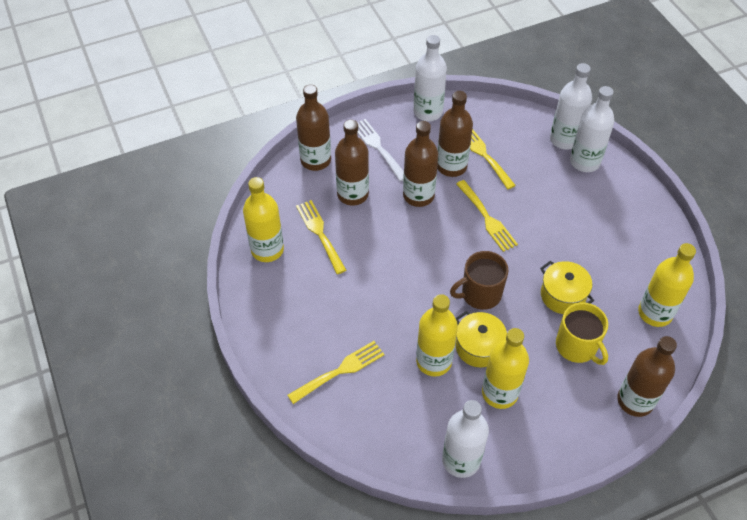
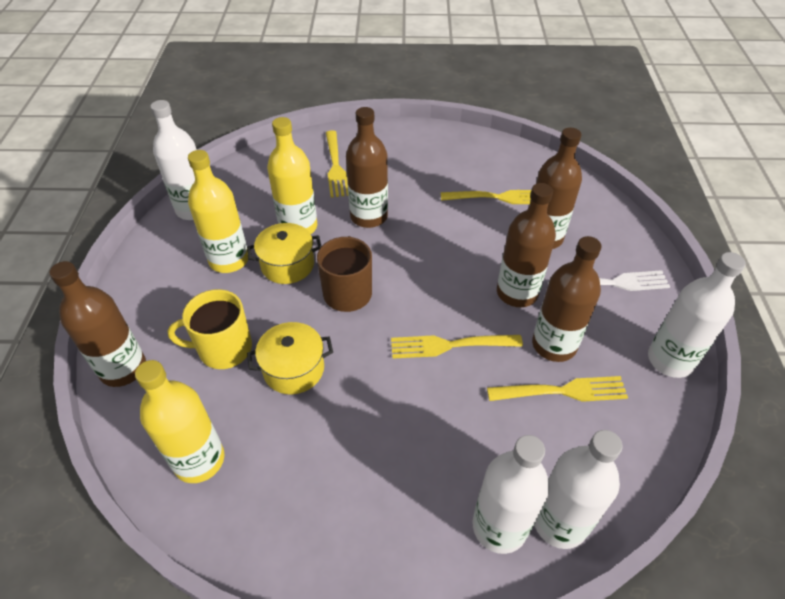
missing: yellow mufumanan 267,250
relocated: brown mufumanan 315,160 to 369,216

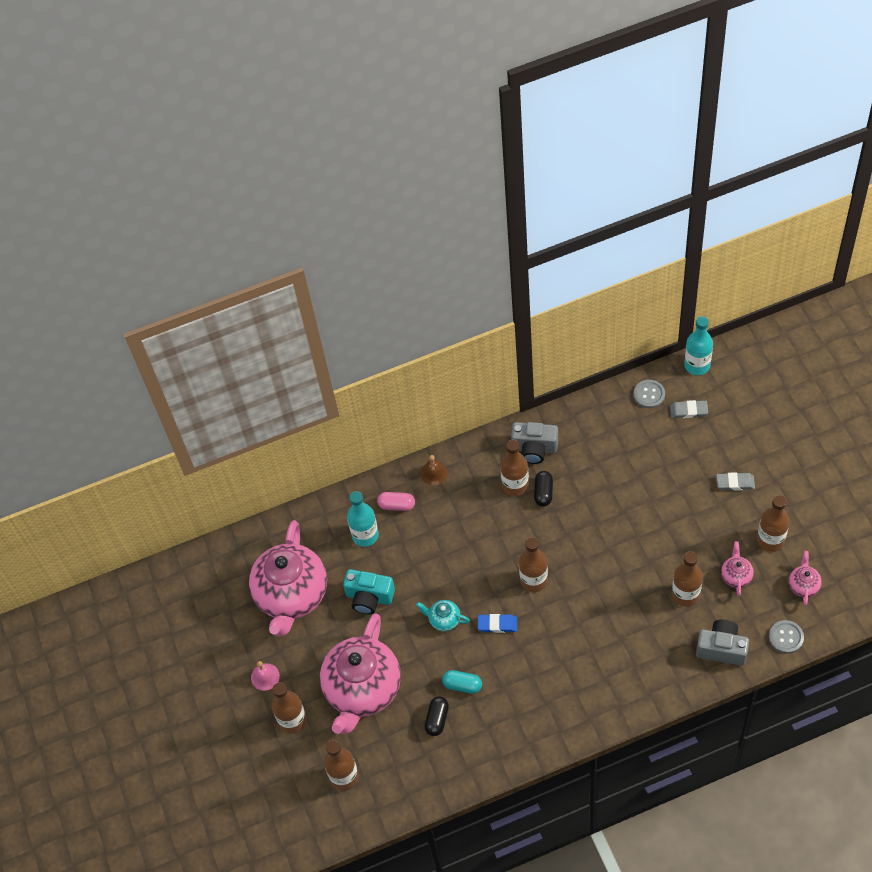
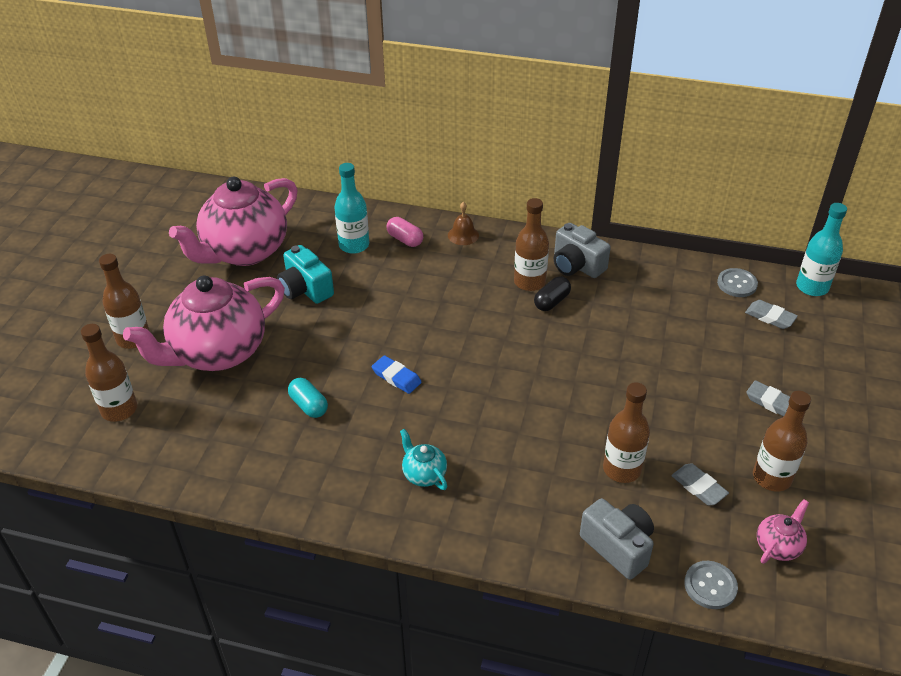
missing: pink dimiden 265,676; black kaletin 437,719; brown mufumanan 534,580
relocated: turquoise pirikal 444,620 to 424,474
exchanged: pink pirikal 736,576 to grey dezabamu 699,487

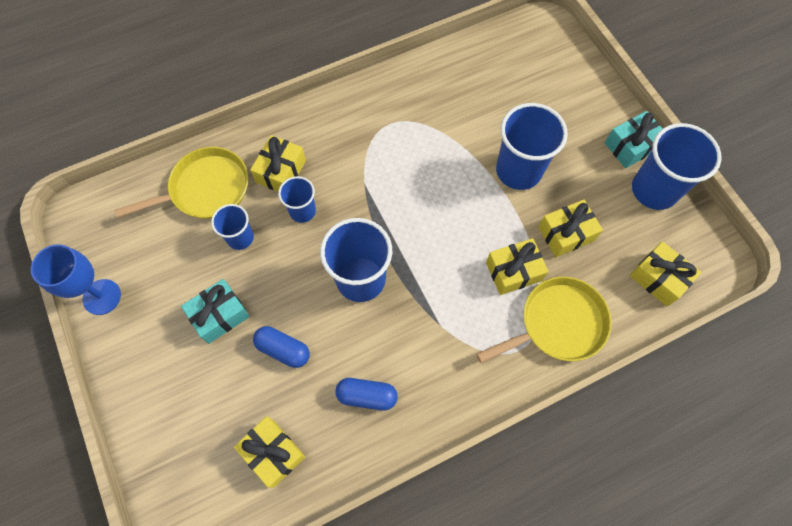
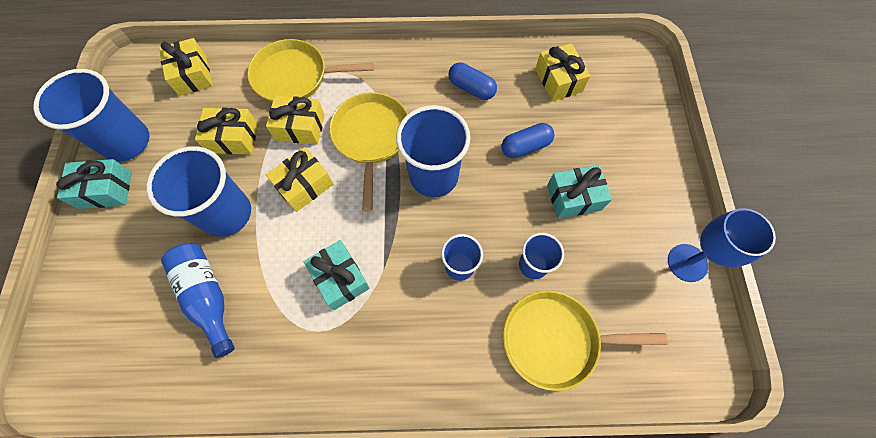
appeared: blue mufumanan 208,297; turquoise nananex 340,278; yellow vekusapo 371,138
relocated: yellow nananex 281,171 to 304,185
spun: blue kaletin 283,349 = 525,147 75 degrees counterclockwise

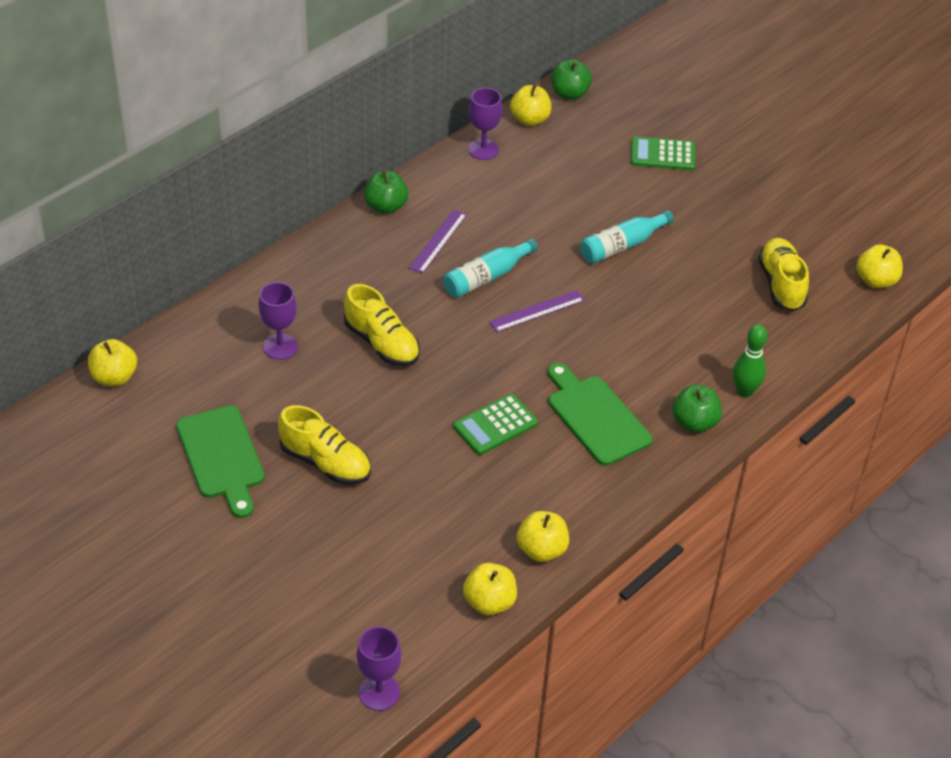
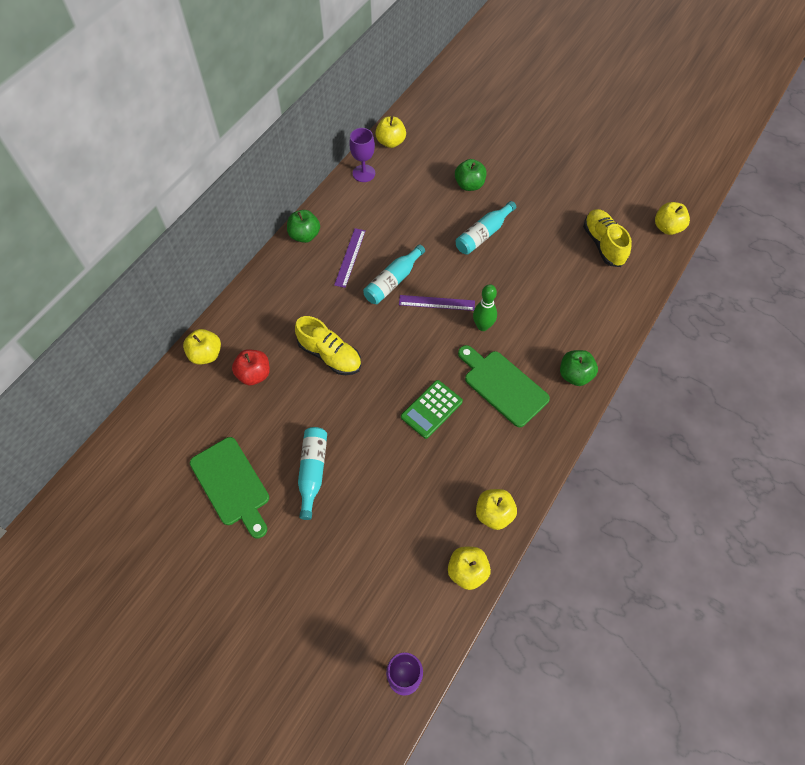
missing: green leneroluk 663,154
relocated: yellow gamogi 114,377 to 206,354; green gamogi 569,94 to 469,185; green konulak 744,391 to 482,326
exchanged: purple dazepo 280,347 to red gamogi 254,374; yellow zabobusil 325,462 to turquoise mufumanan 312,472
spun: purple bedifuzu 537,311 = 436,303 45 degrees clockwise

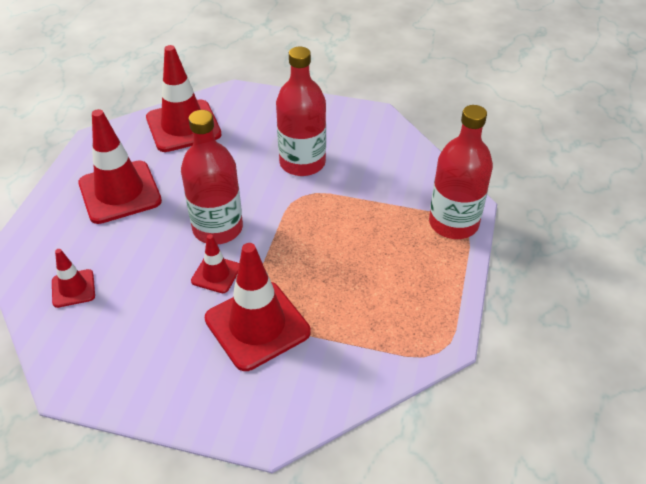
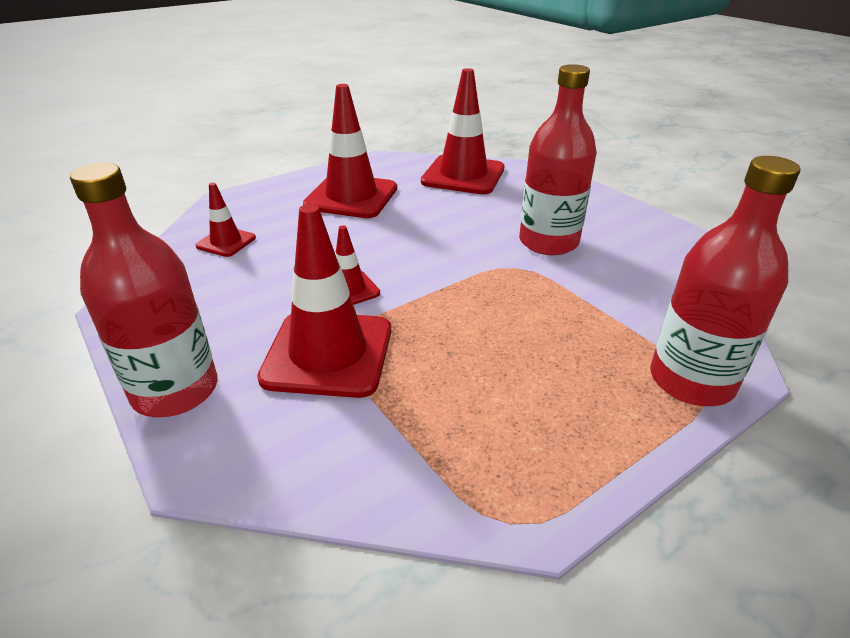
relocated: red mufumanan 217,228 to 175,390

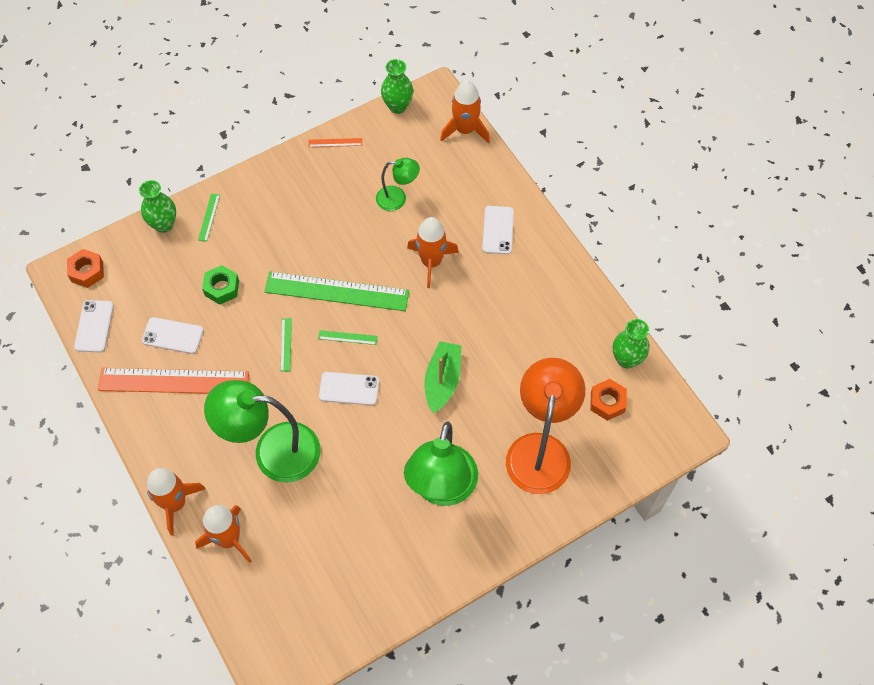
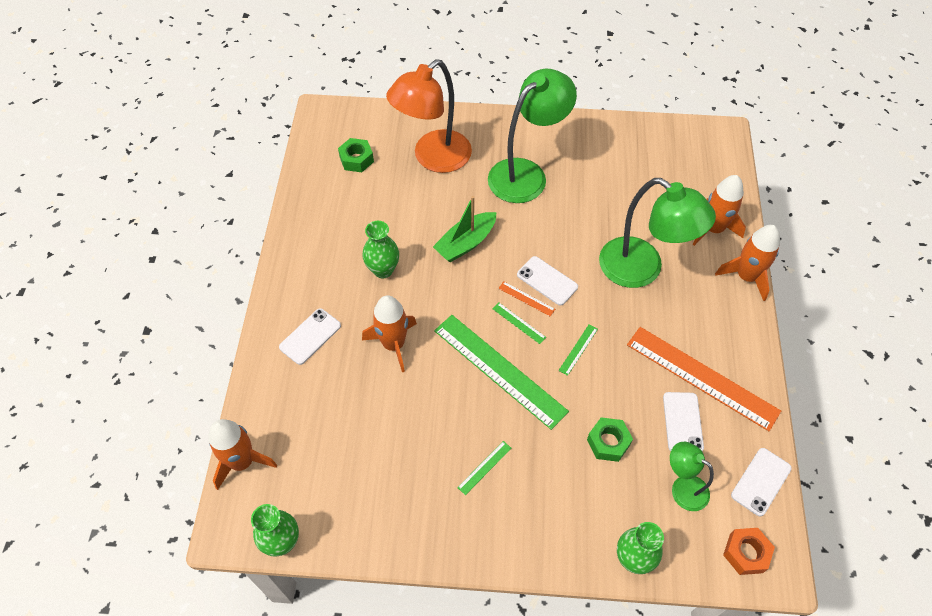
relocated: green bedifuzu 209,217 to 484,467; orange bedifuzu 335,142 to 526,298; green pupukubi 397,198 to 682,488; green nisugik 626,359 to 383,270
colour: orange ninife 607,402 to green ninife 356,159
spun: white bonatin 172,336 = 682,422 45 degrees clockwise

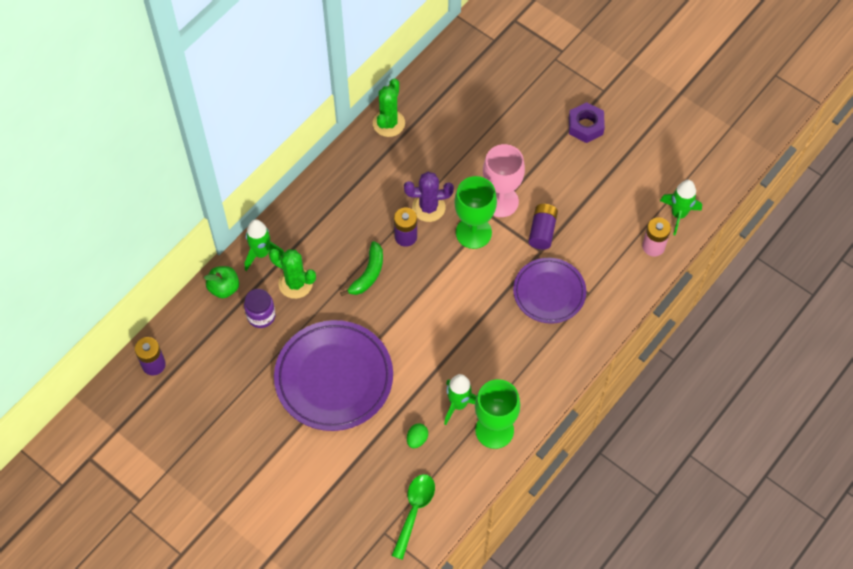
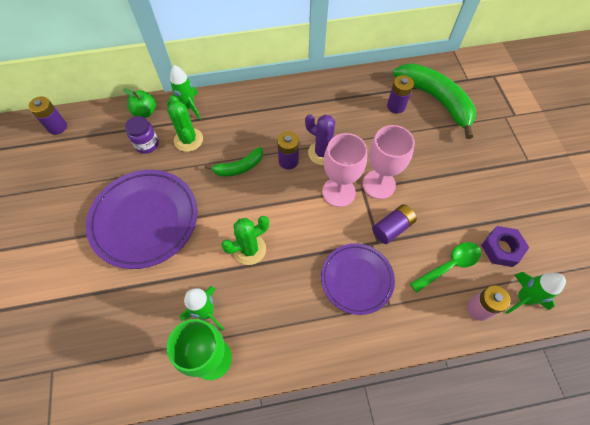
missing: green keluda 417,439
appeared: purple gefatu 396,106; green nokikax 436,100
relocated: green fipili 388,123 to 249,249; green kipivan 414,511 to 449,265; purple ninife 585,126 to 501,248
colour: green dazepo 473,232 to pink dazepo 338,192

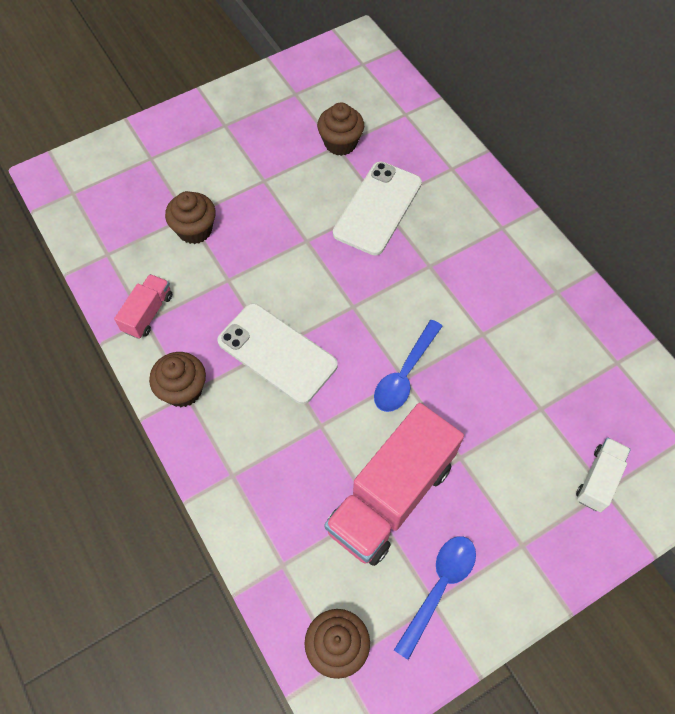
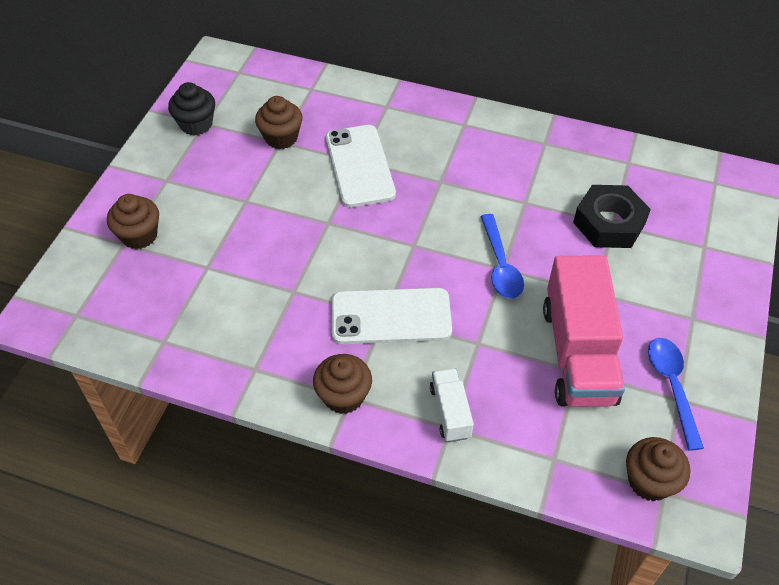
missing: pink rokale 148,313
appeared: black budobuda 196,124; black ninife 609,223
relocated: brown budobuda 195,230 to 139,235; white rokale 598,479 to 450,412

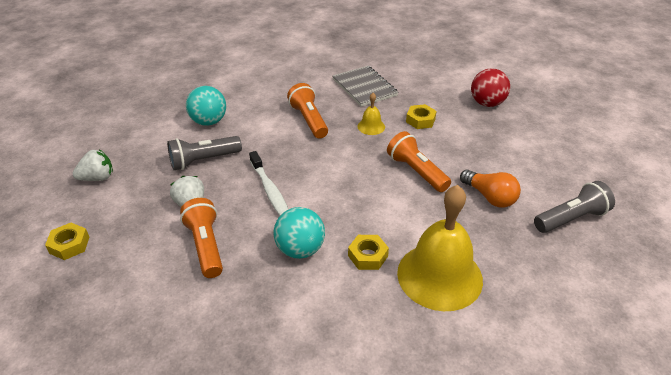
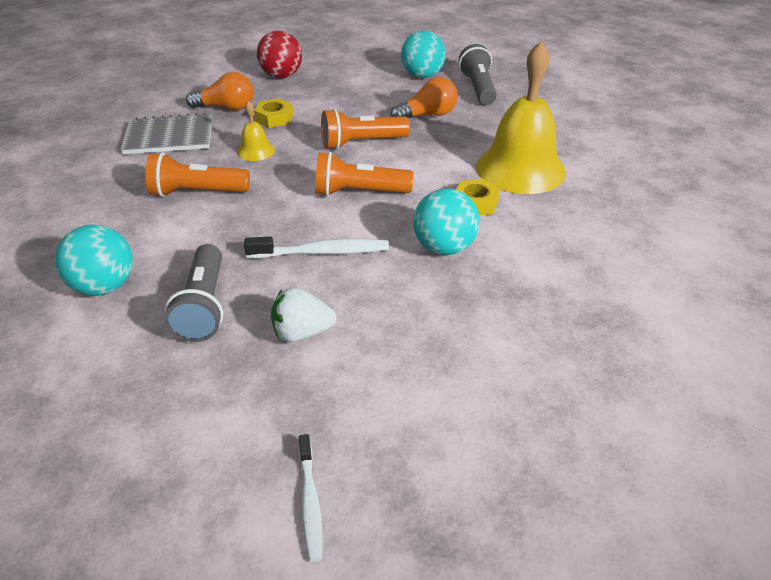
missing: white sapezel 98,178
appeared: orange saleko 226,108; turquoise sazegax 422,76
relocated: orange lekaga 206,246 to 359,192
exchanged: yellow ninife 69,245 to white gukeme 310,502

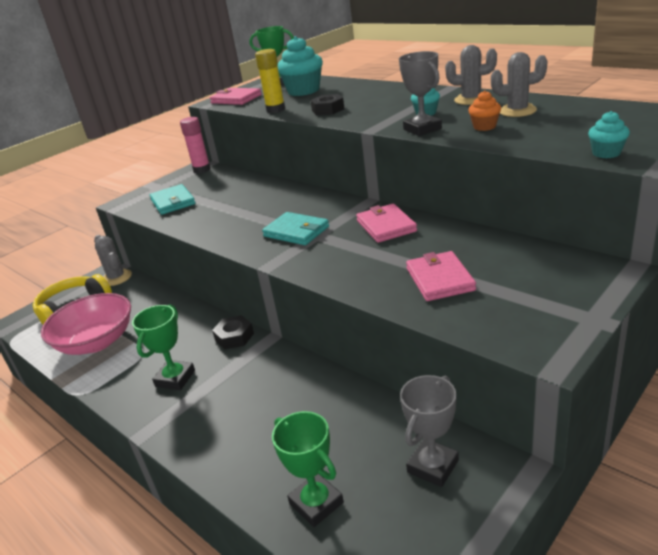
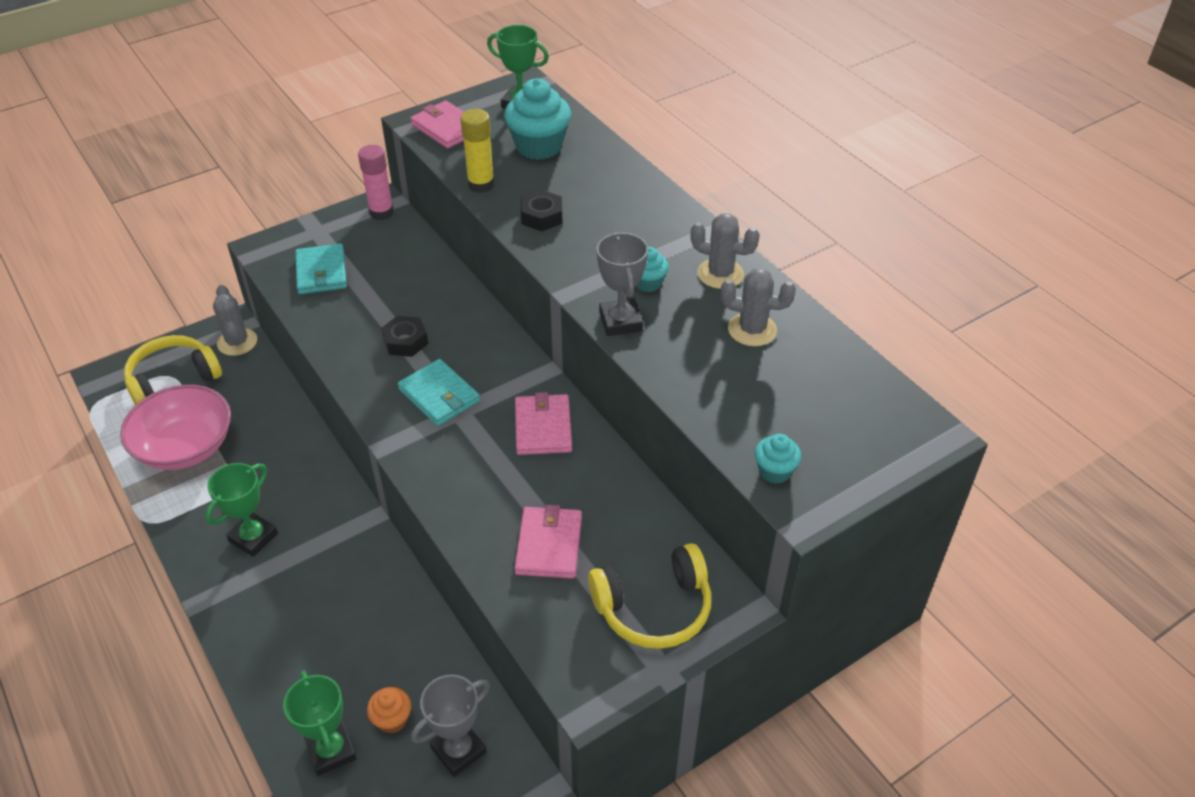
appeared: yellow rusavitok 653,607
relocated: black ninife 234,337 to 405,341; orange budobuda 484,127 to 392,719

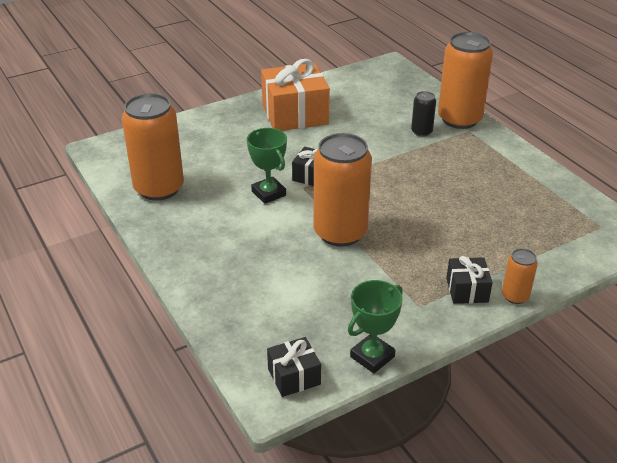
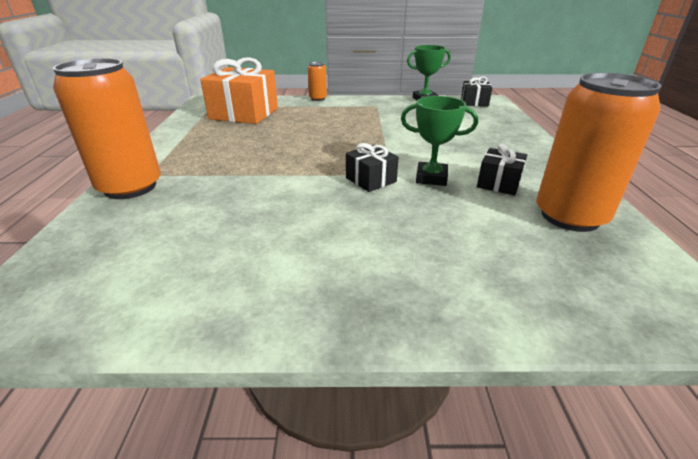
missing: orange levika 340,232; black levika 421,132
relocated: orange nananex 295,114 to 244,113; black nananex 467,290 to 498,183
spun: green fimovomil 268,193 = 431,178 75 degrees counterclockwise

